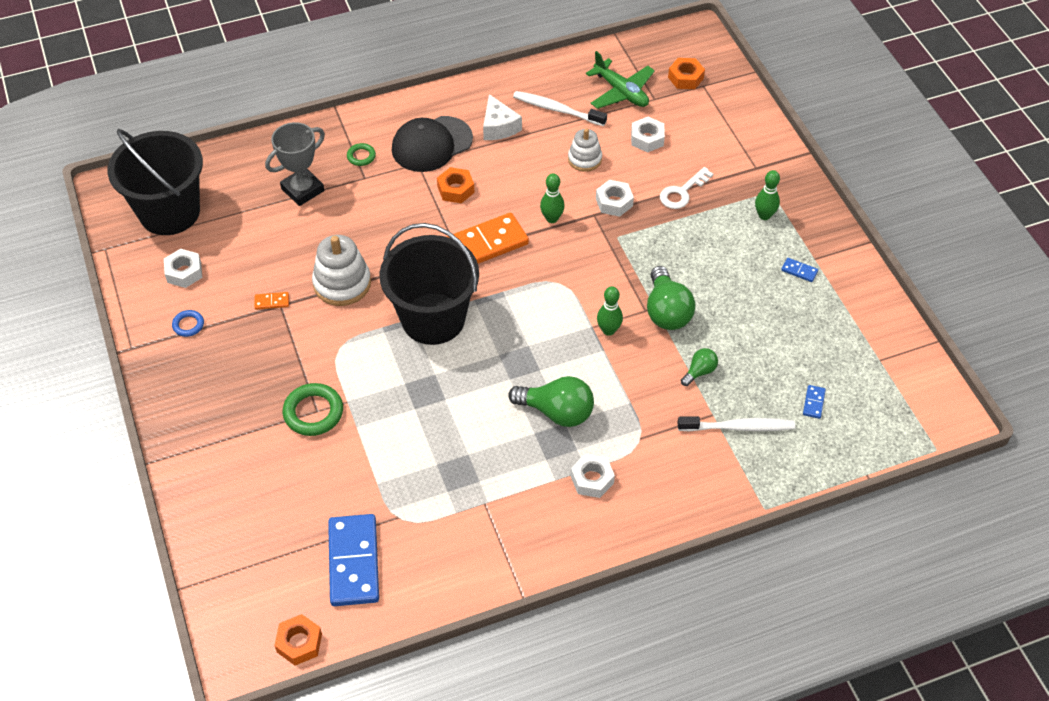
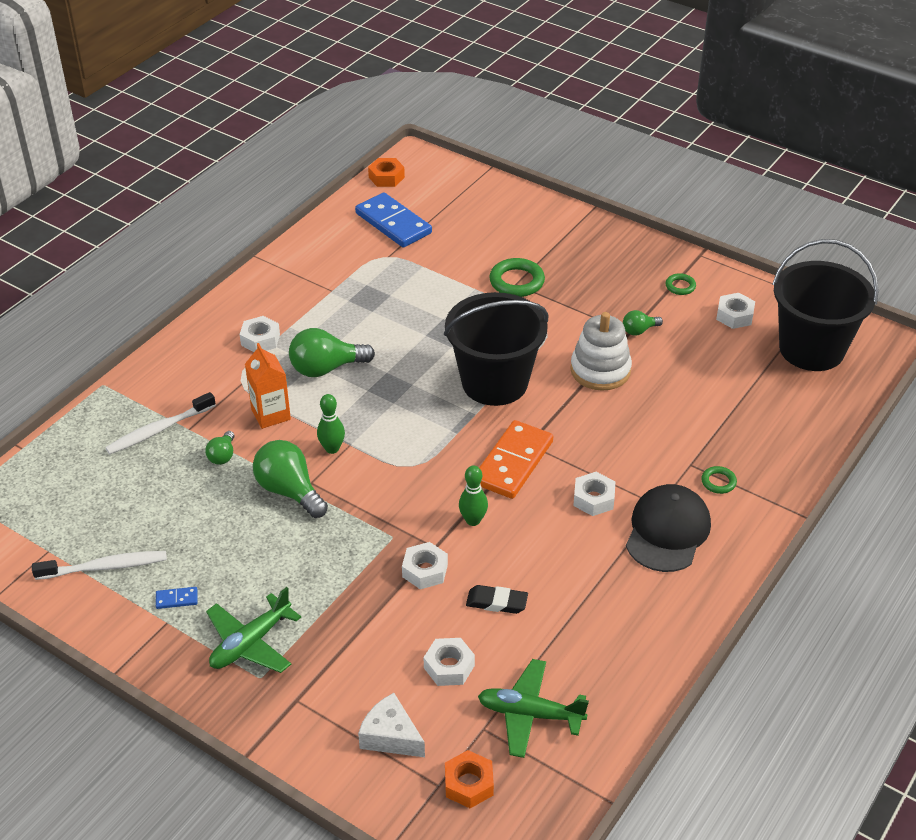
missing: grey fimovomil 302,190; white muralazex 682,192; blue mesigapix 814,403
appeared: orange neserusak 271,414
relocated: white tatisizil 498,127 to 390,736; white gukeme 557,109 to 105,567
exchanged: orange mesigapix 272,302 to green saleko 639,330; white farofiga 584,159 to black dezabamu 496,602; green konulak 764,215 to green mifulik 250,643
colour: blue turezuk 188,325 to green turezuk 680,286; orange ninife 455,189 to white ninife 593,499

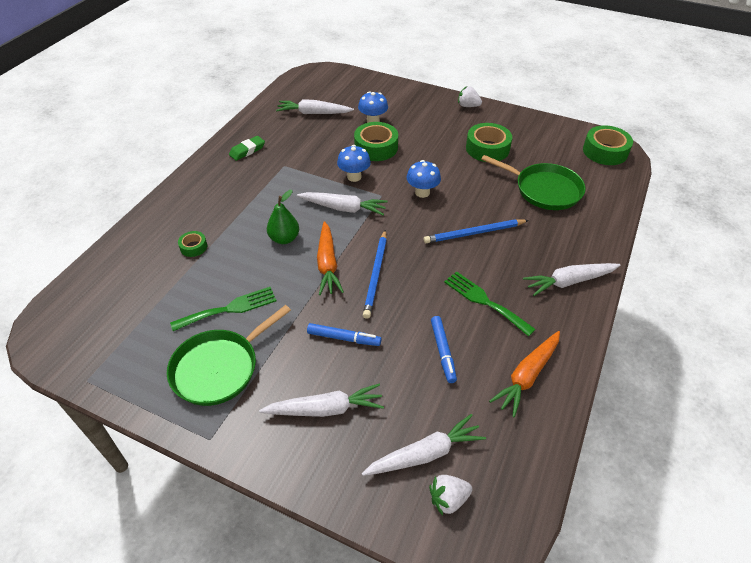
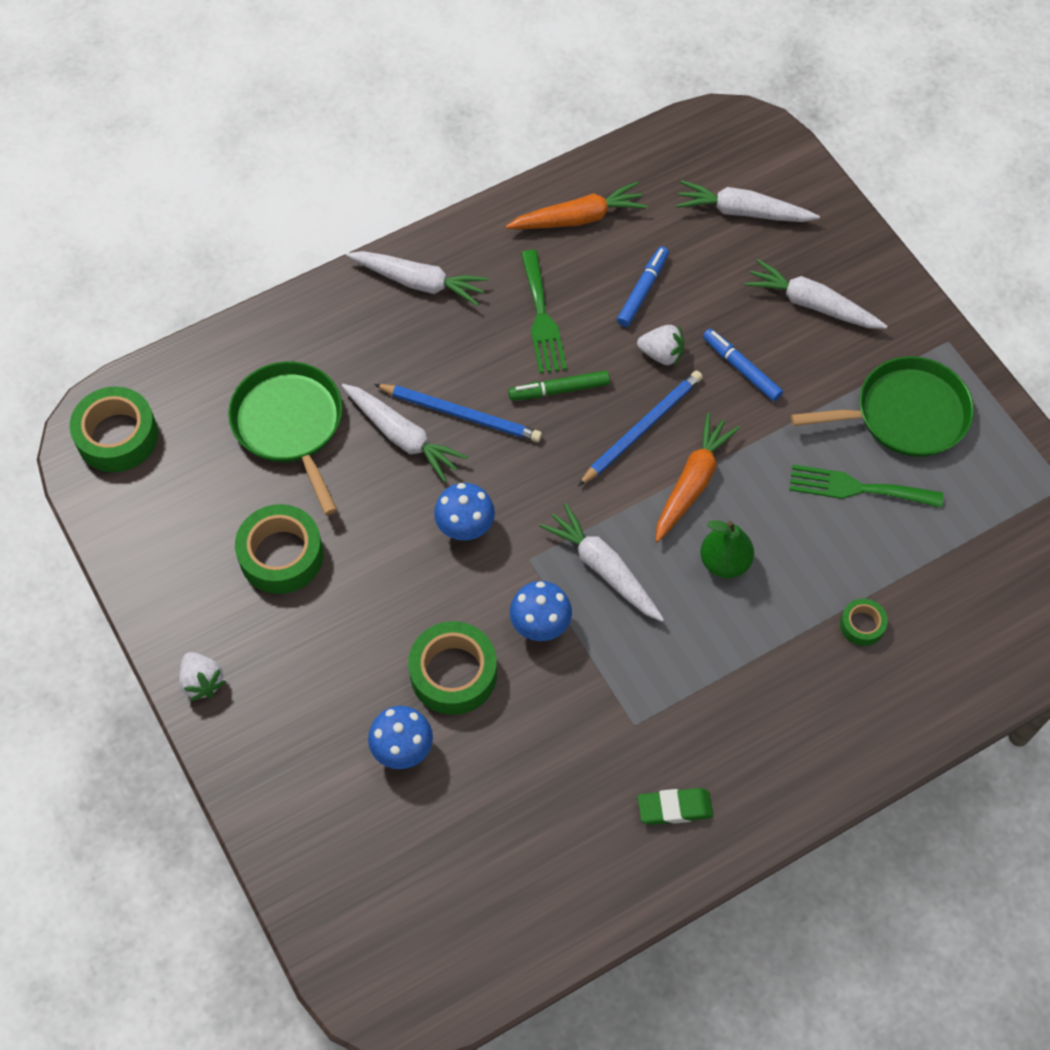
appeared: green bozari 559,390
relocated: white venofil 313,113 to 402,436; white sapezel 448,499 to 661,354

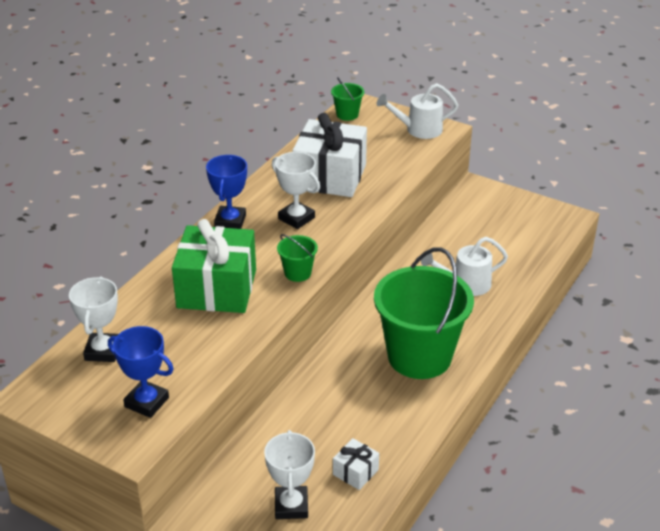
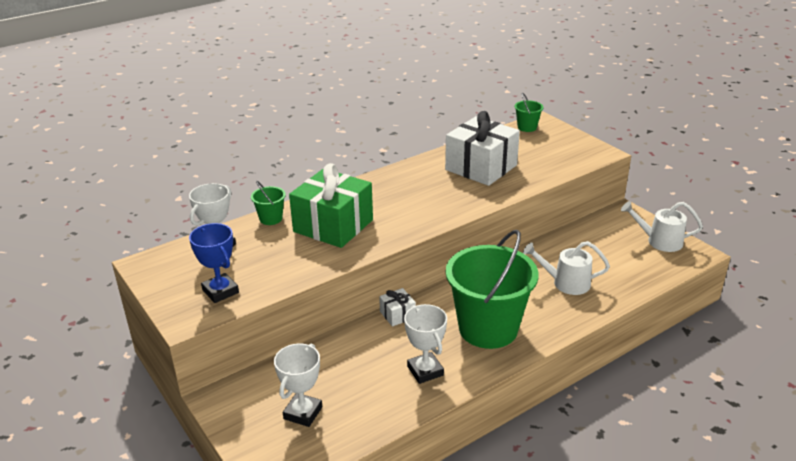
missing: blue fimovomil 230,221
relocated: white fimovomil 296,218 to 425,371; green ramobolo 297,273 to 271,218; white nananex 355,472 to 397,315; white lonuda 418,130 to 659,241

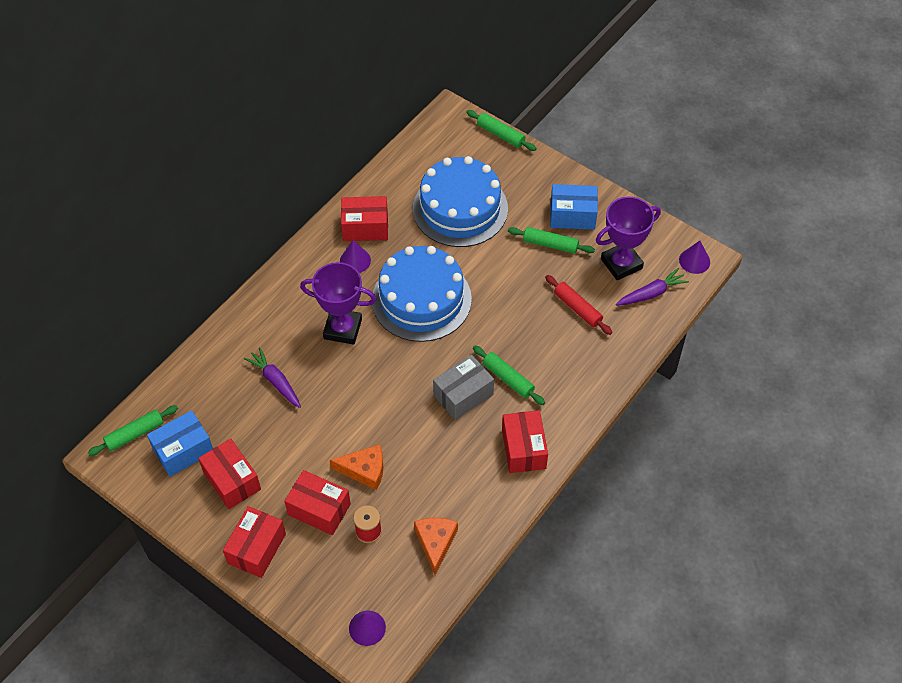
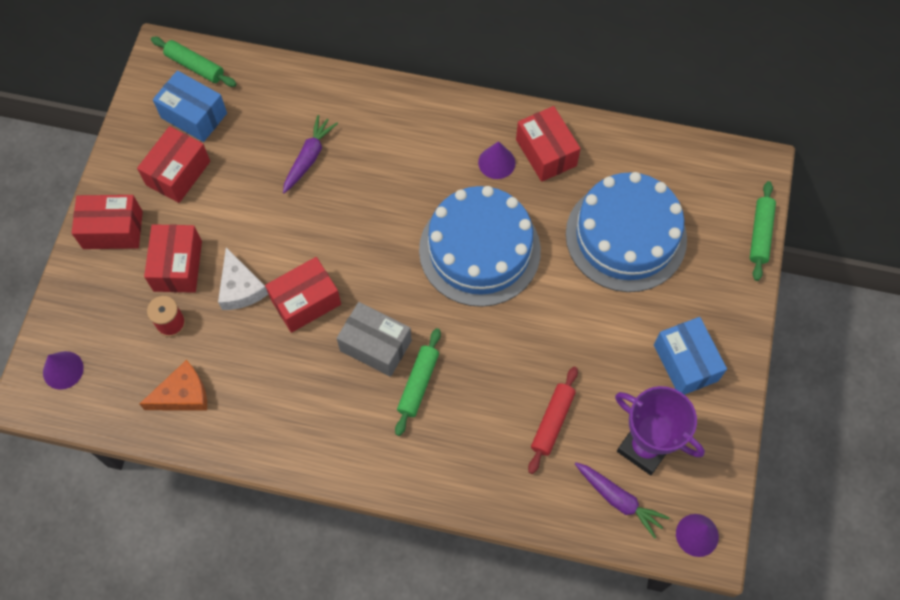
missing: purple fimovomil 343,329; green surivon 550,244
relocated: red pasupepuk 523,449 to 305,301
colour: orange tatisizil 364,470 to white tatisizil 240,288

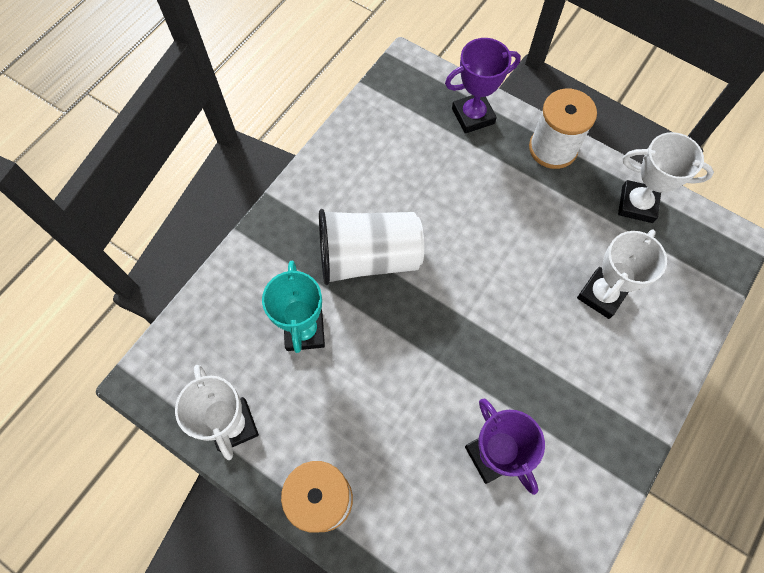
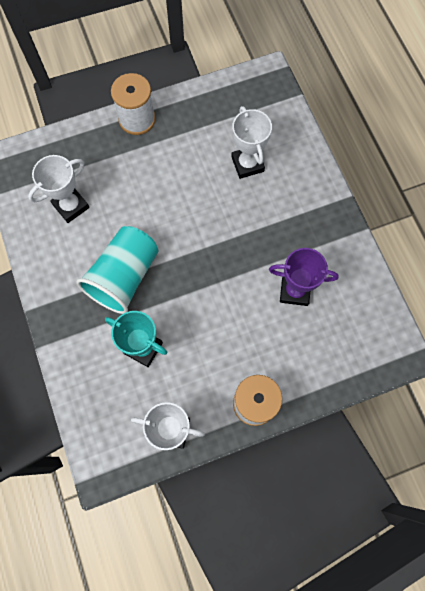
missing: purple fimovomil 473,116
relocated: white fimovomil 637,204 to 71,206
colour: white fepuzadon 368,257 to turquoise fepuzadon 124,277

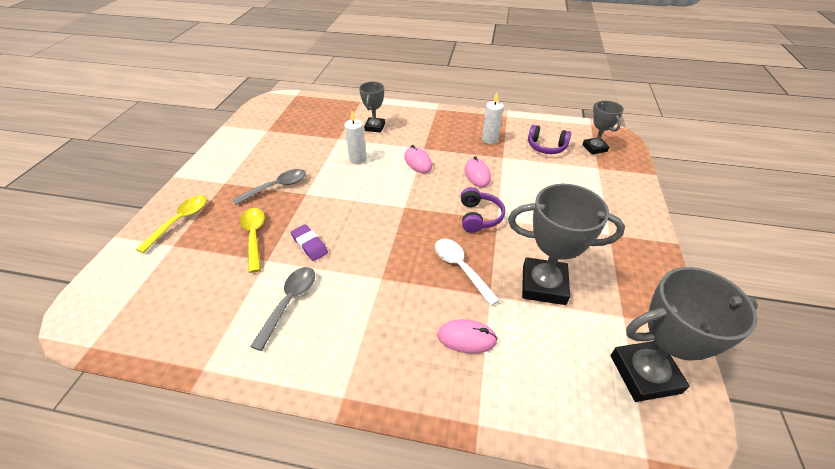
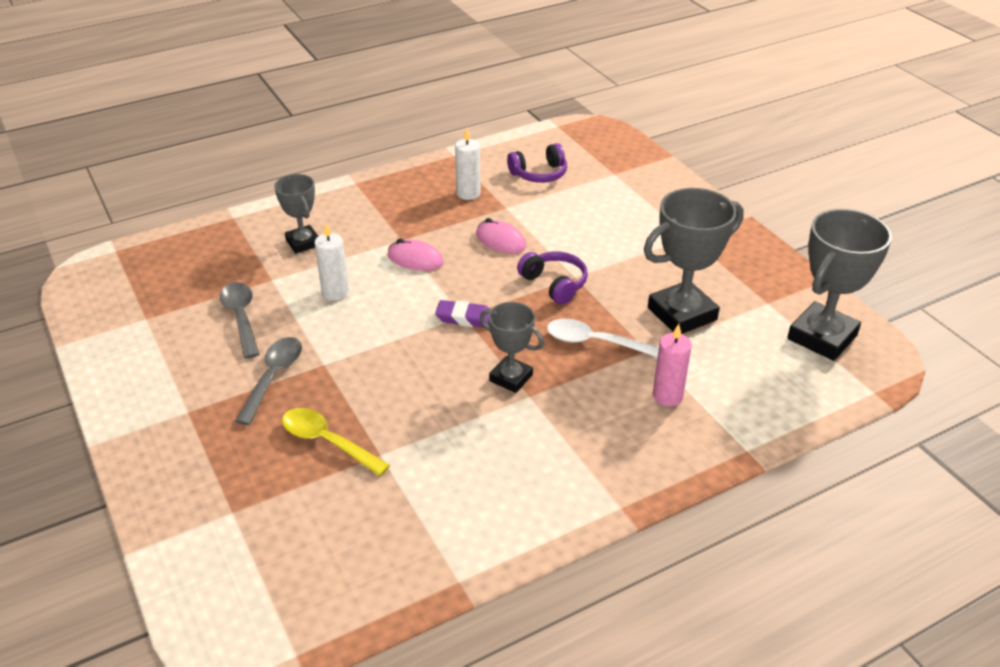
missing: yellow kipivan 180,221
relocated: grey kipivan 289,302 to 241,318; purple dezabamu 310,245 to 464,318; grey fimovomil 594,148 to 511,378
exchanged: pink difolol 466,338 to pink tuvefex 667,396

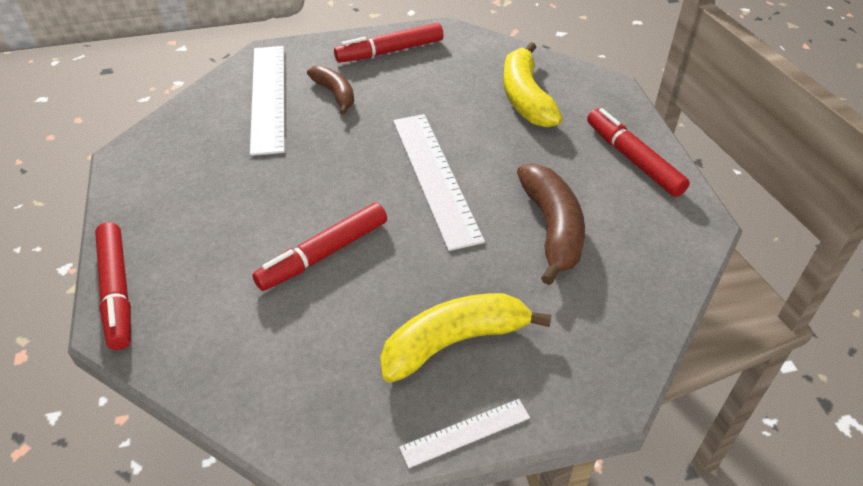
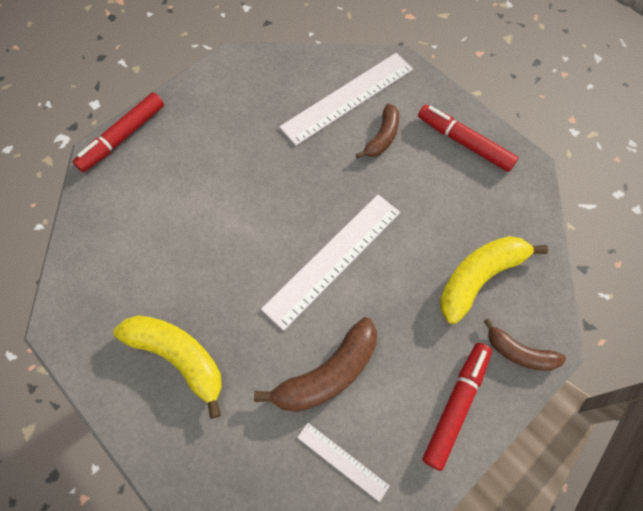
missing: red bozari 323,254
appeared: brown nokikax 519,352
relocated: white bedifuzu 465,432 to 342,461

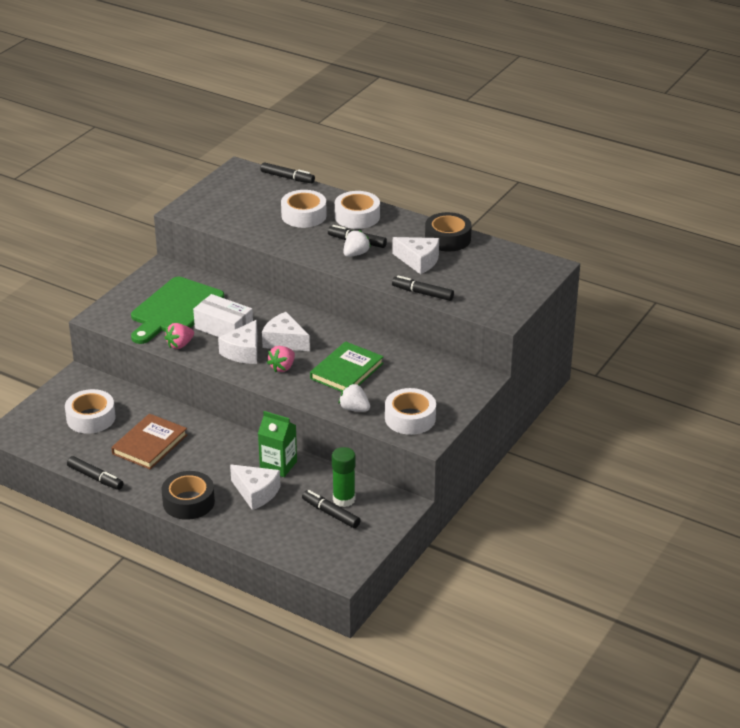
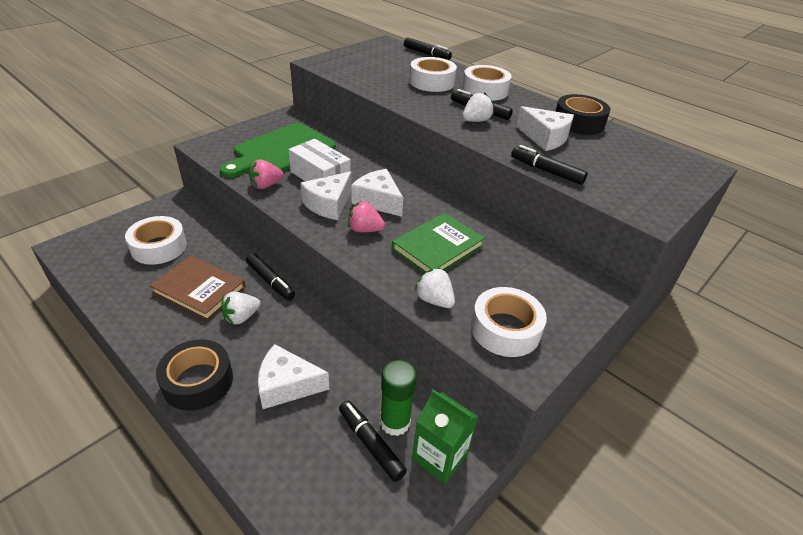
appeared: white sapezel 241,317
relocated: black bozari 95,478 to 270,281; green neserusak 278,465 to 439,457
spun: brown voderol 150,444 = 199,290 75 degrees clockwise; white tatisizil 256,493 = 287,385 135 degrees clockwise; pink sapezel 282,367 = 364,230 60 degrees clockwise

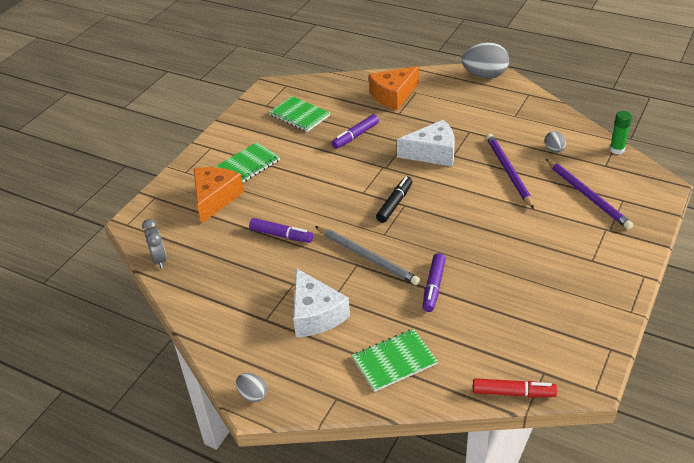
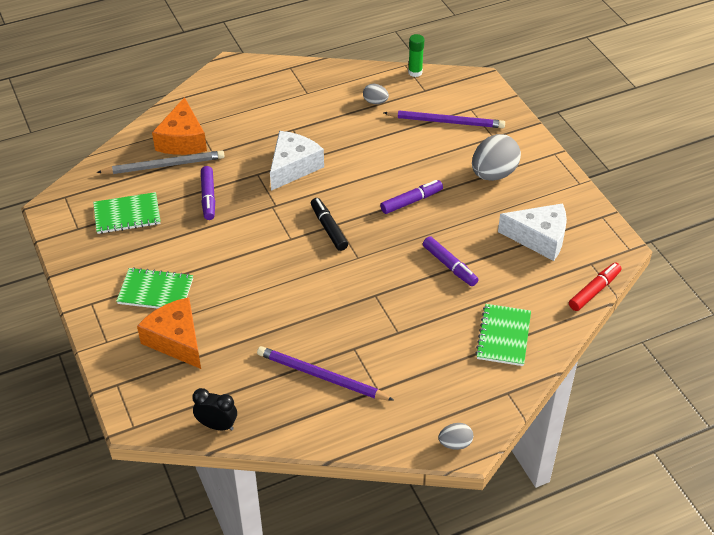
relocated: purple bozari 281,235 to 411,201; white tatisizil 316,314 to 539,238; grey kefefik 367,257 to 164,165; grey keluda 484,75 to 493,174; purple kefefik 508,172 to 321,376
colour: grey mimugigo 159,259 to black mimugigo 217,425
spun: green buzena 247,165 = 155,291 75 degrees counterclockwise

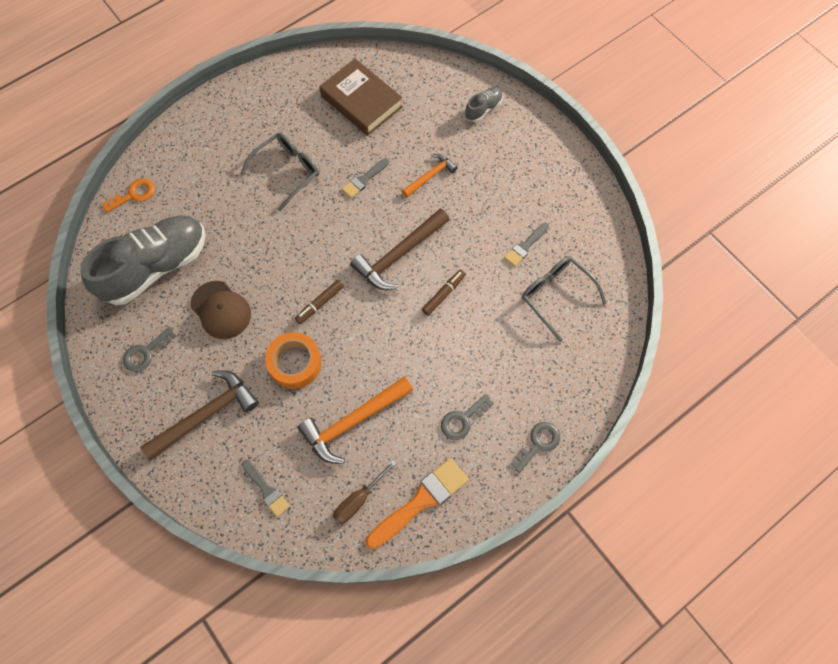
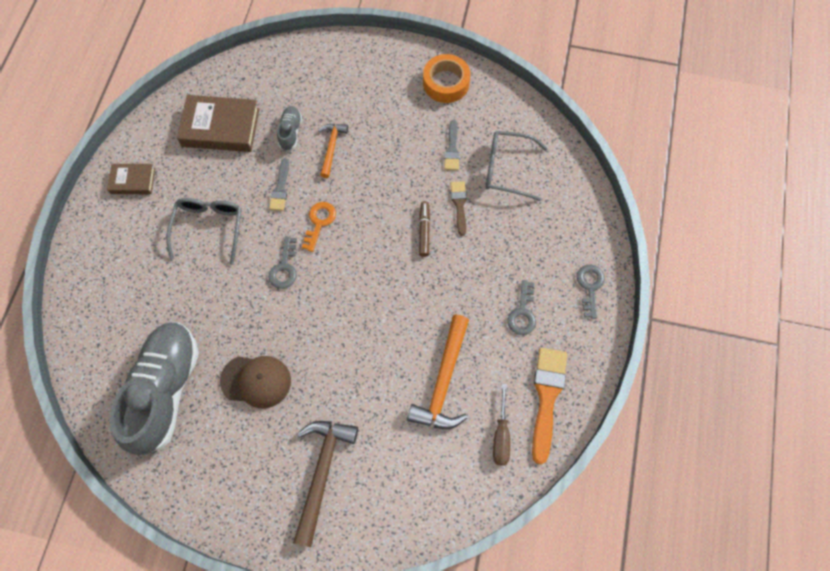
missing: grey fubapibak 266,490; brown bozari 320,304; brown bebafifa 399,255
appeared: brown voderol 133,181; brown fubapibak 459,205
relocated: orange muralazex 133,194 to 319,222; grey muralazex 146,352 to 284,267; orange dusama 295,363 to 446,83; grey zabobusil 483,109 to 290,132

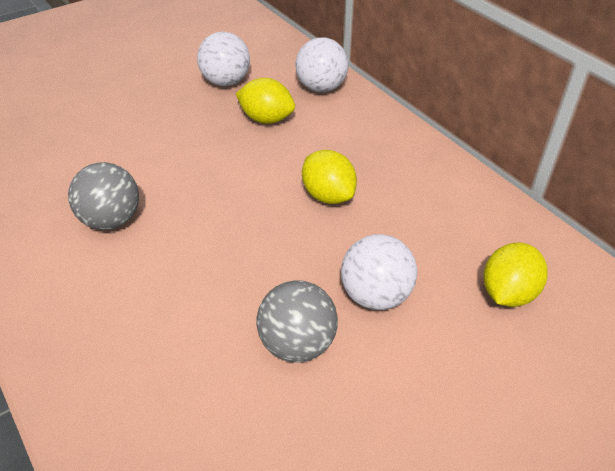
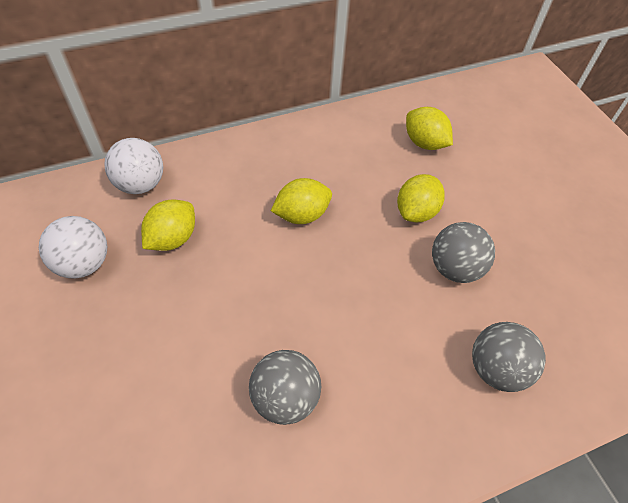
appeared: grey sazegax 496,369
exchanged: white sazegax 375,295 to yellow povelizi 416,212

